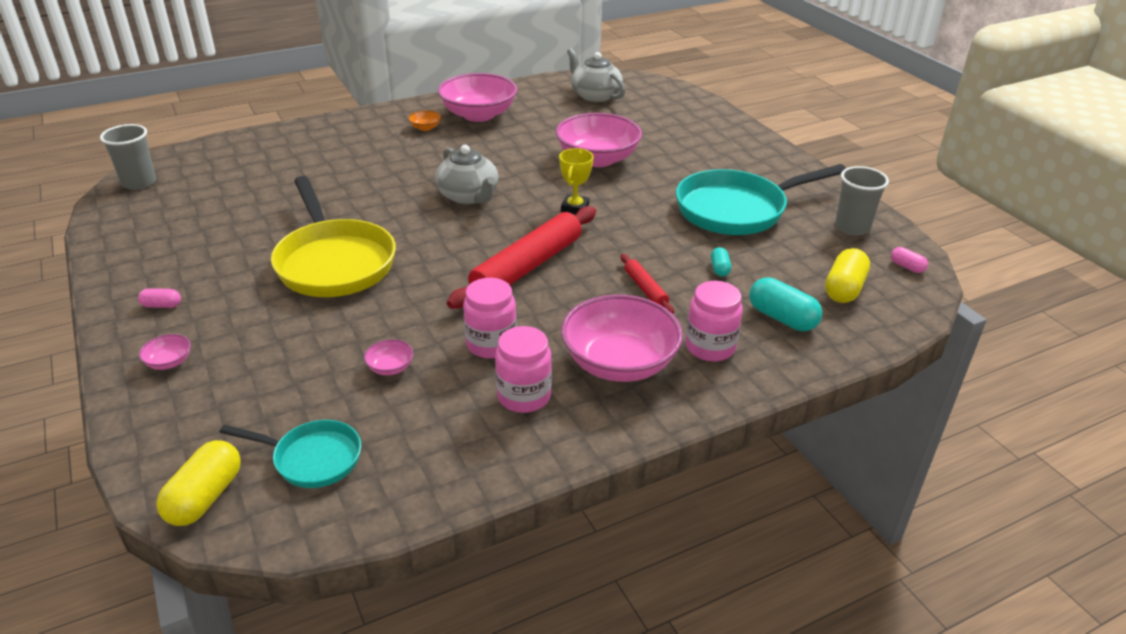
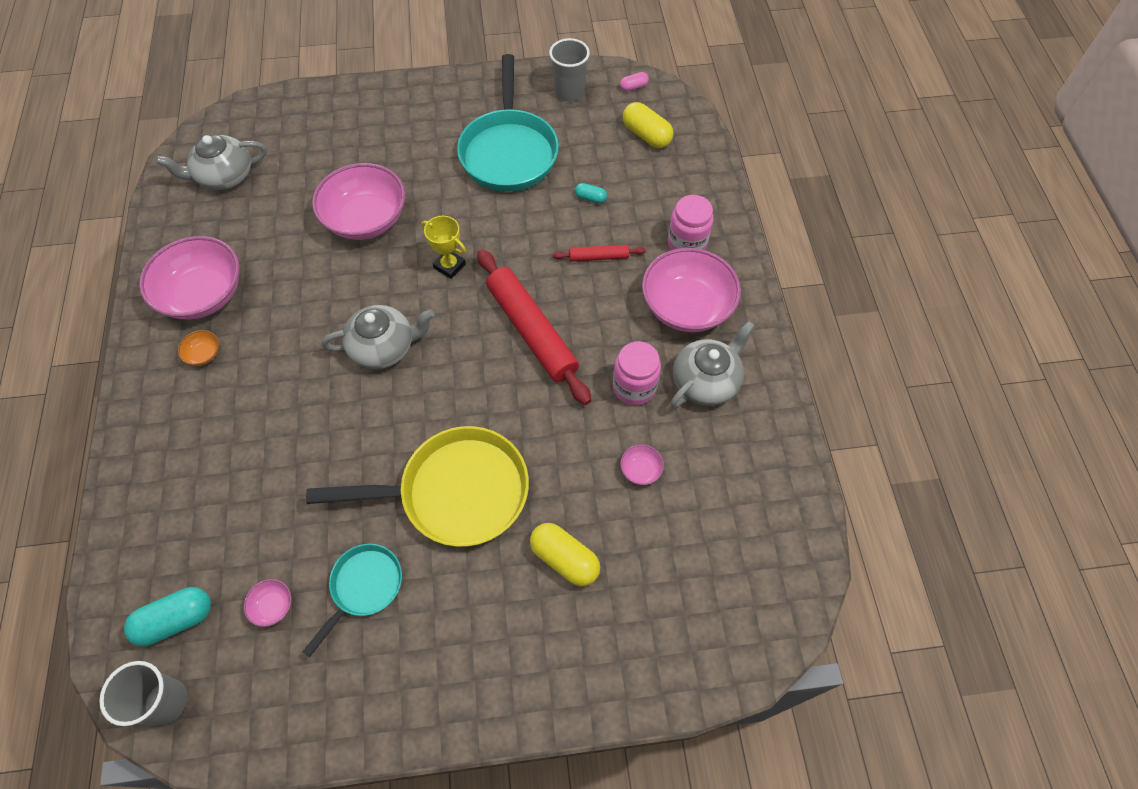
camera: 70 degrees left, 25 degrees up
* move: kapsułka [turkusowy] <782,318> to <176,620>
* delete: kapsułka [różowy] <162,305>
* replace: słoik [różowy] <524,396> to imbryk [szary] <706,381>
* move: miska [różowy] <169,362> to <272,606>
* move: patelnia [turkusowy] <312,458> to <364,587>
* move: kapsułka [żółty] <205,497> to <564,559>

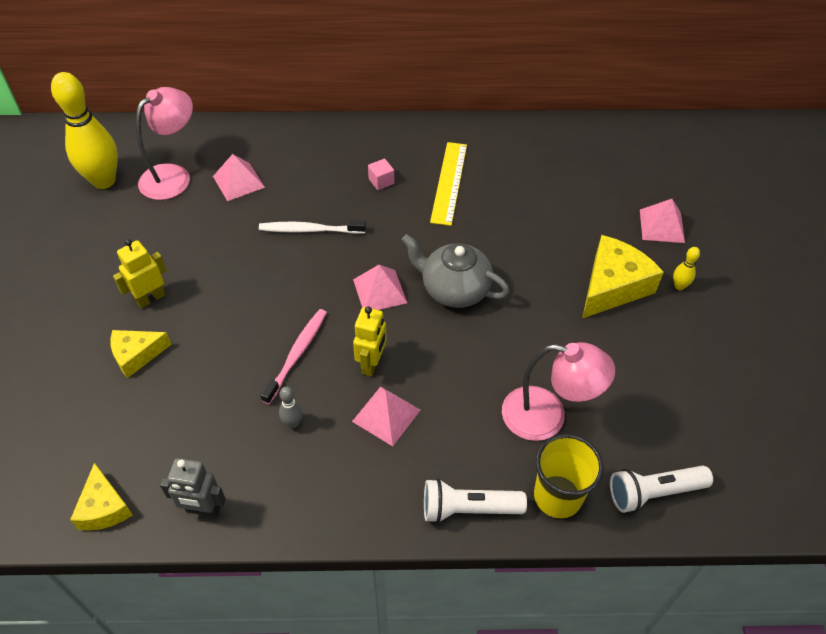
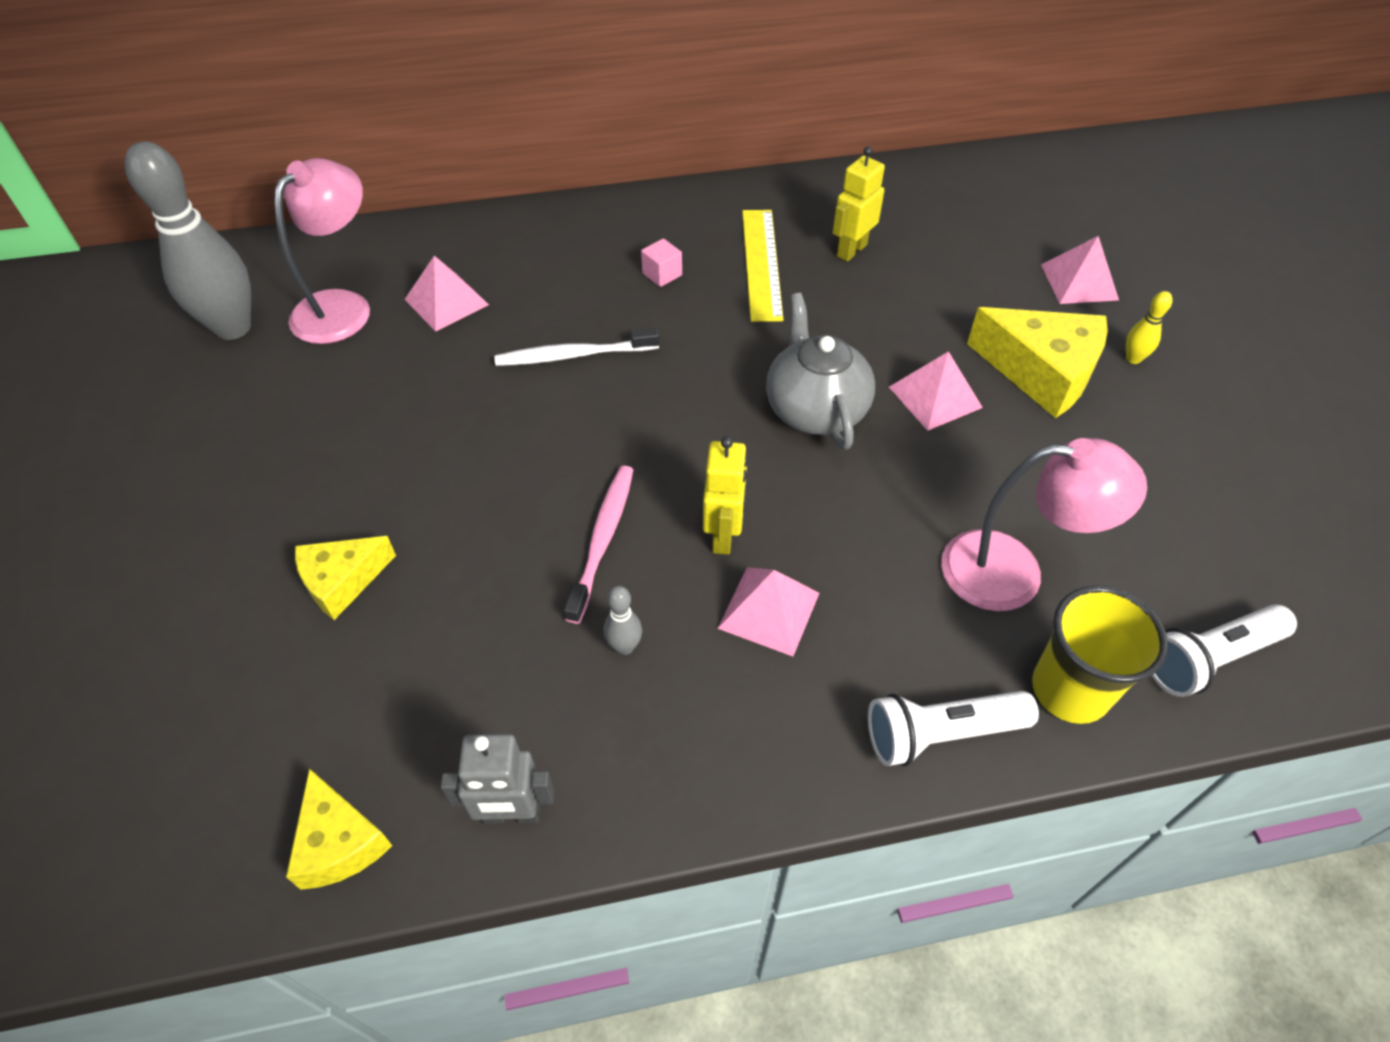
camera: 10 degrees left, 0 degrees up
* recolor: kręgiel [żółty] <104,181> to kręgiel [szary] <233,328>
* rotate: imbryk [szary] <454,289> = <815,409> 60 degrees clockwise
* rotate: ser [żółty] <613,286> = <1041,372> 90 degrees clockwise
* move: robot [żółty] <151,298> to <851,250>
* move: piramida [różowy] <380,291> to <935,397>

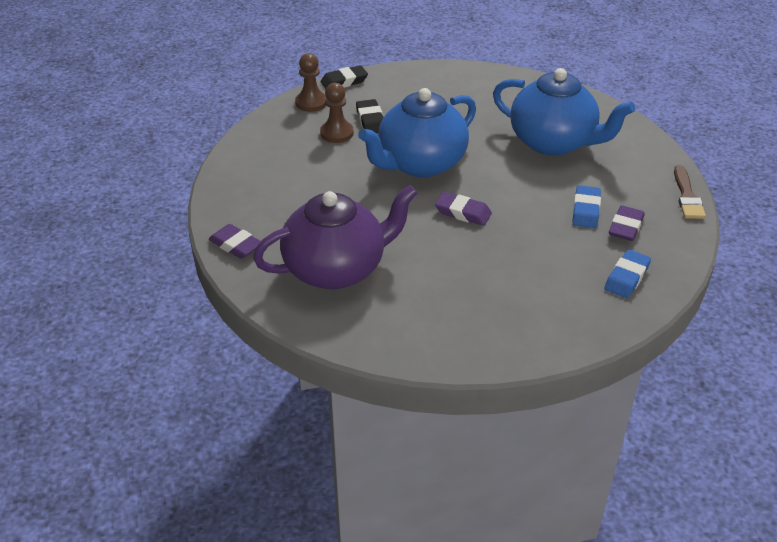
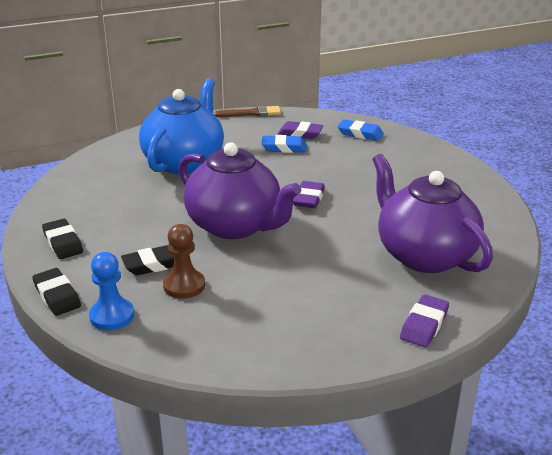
camera: 100 degrees left, 10 degrees down
* recolor: pionek [brązowy] <311,103> to pionek [niebieski] <112,316>
* recolor: imbryk [niebieski] <420,164> to imbryk [fioletowy] <235,226>
* insert: gumka do mazania [czarny] <63,243>

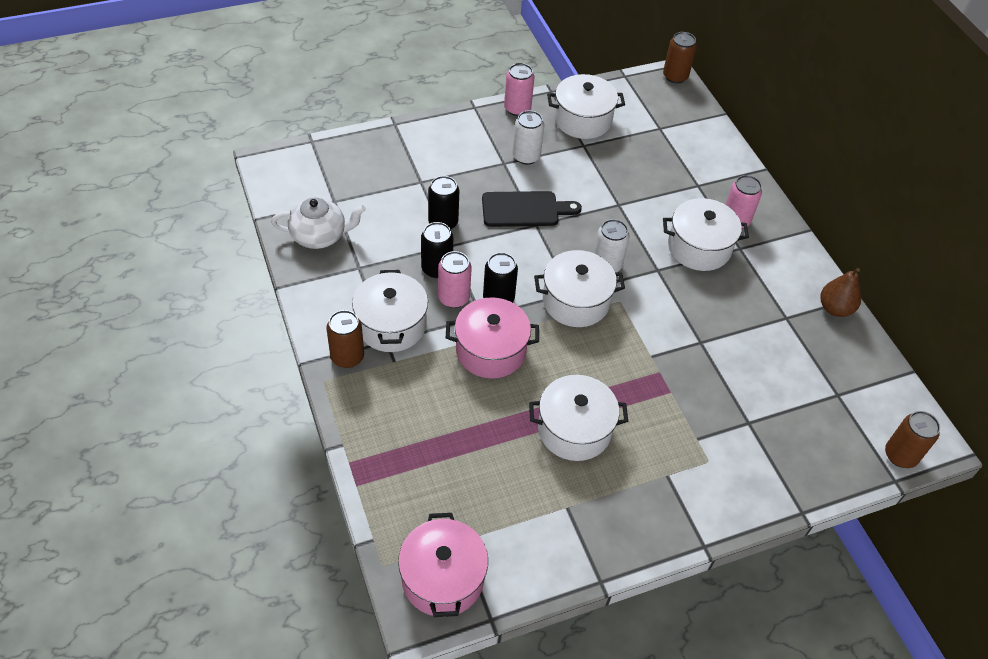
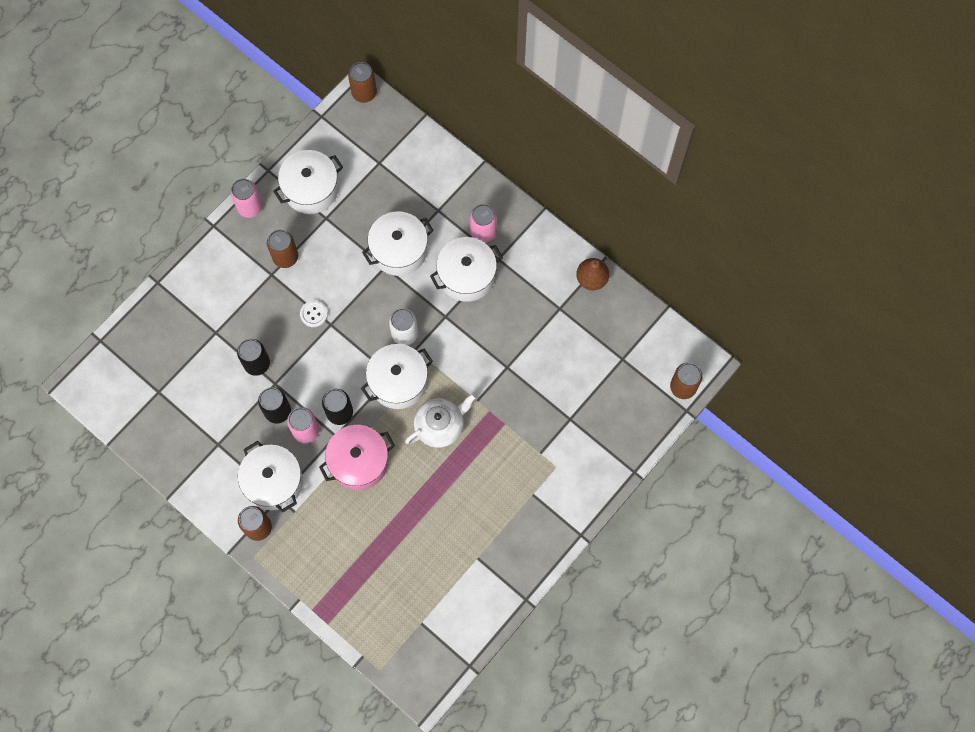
camera: 25 degrees left, 20 degrees up
* recolor: puszka [biały] <526,156> to puszka [brązowy] <285,257>
* replace: deska do krojenia [czarny] <524,209> to guzik [biały] <314,314>
* move: imbryk [biały] <319,236> to <440,426>
* move: garnek [biały] <574,429> to <399,250>
* delete: garnek [różowy] <442,578>

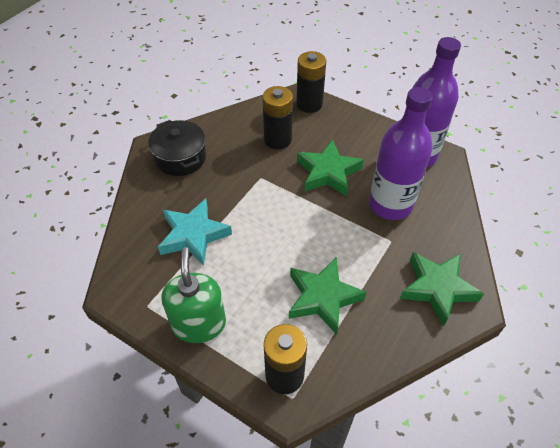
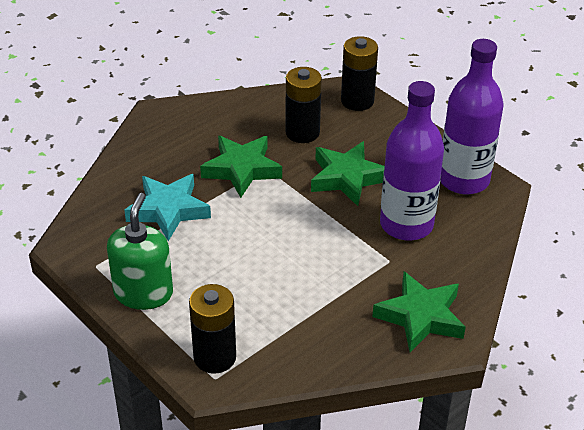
camera: 15 degrees right, 10 degrees down
* delete: garnek [czarny] <180,157>
* move: gwiazda [zielony] <322,298> to <241,169>

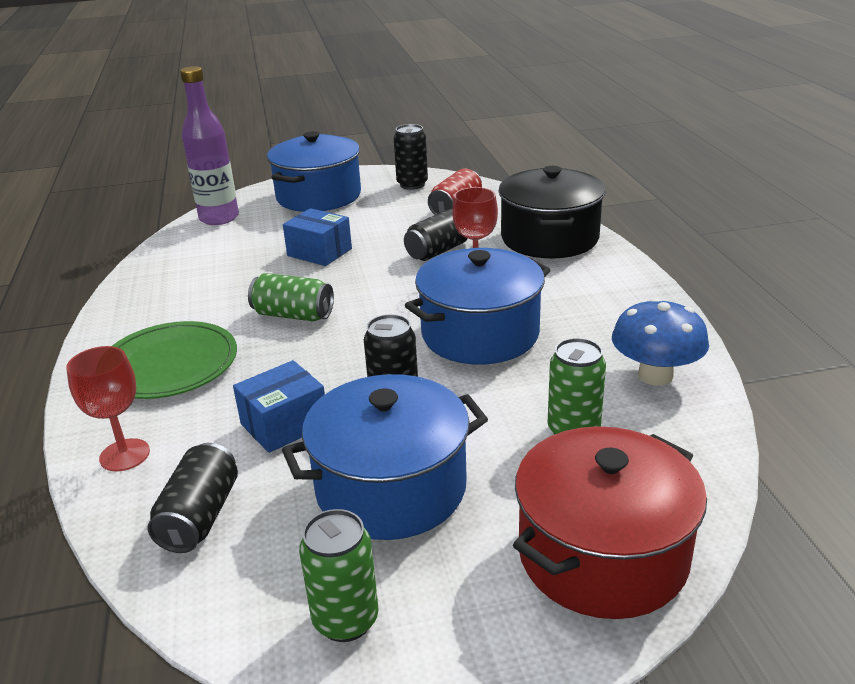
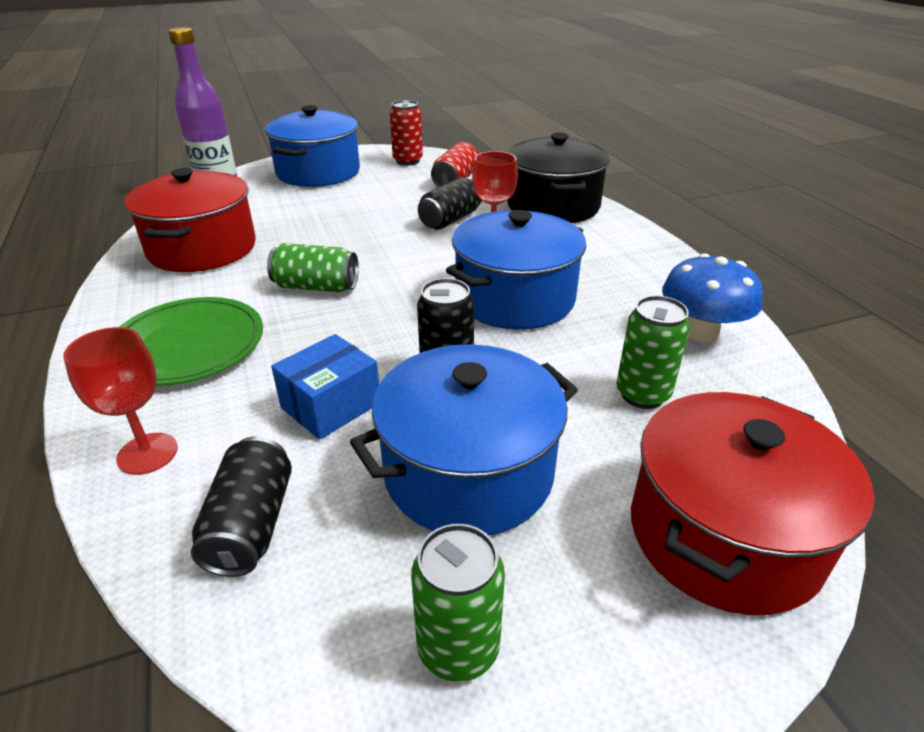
camera: 10 degrees left, 5 degrees up
* recolor: puszka [czarny] <412,185> to puszka [czerwony] <408,161>
* delete: pudełko [niebieski] <319,252>
* insert: garnek [czerwony] <202,249>

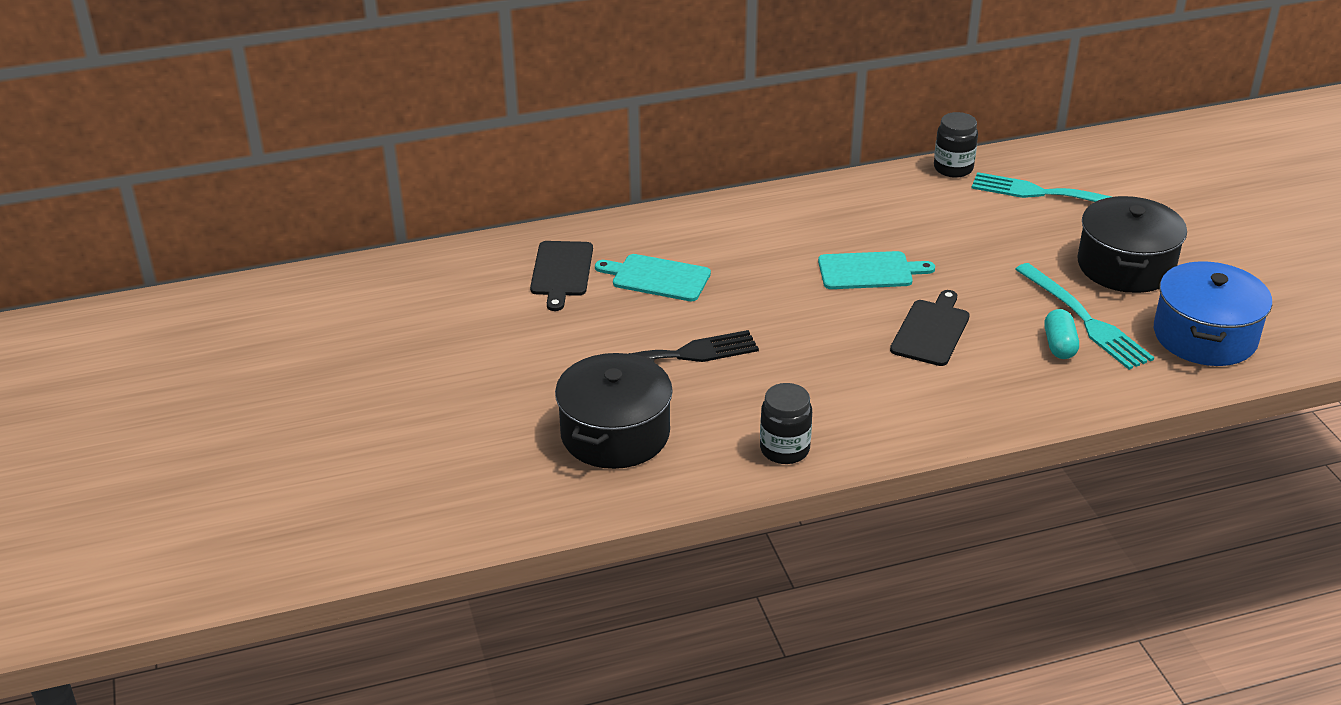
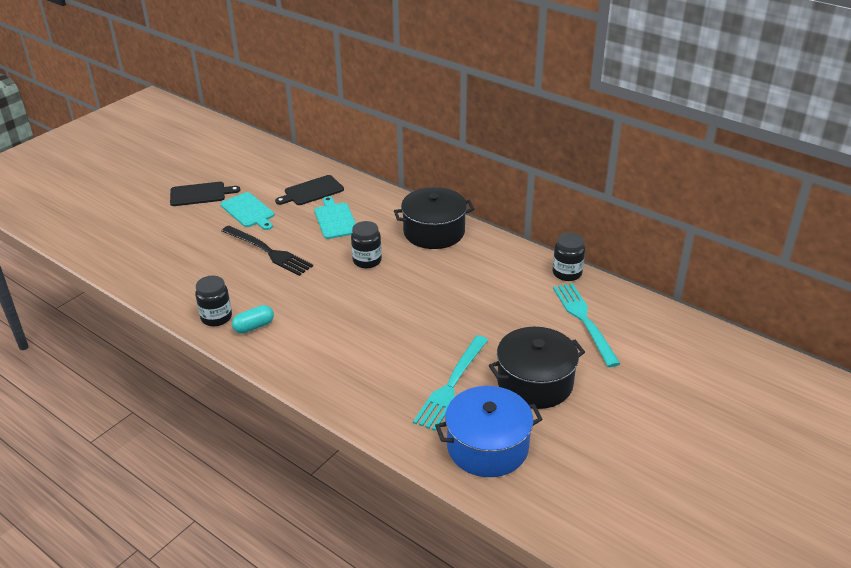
camera: 55 degrees right, 0 degrees up
* move: deska do krojenia [turkusowy] <869,271> to <248,211>
* move: deska do krojenia [czarny] <931,330> to <200,194>
* move: kapsułka [turkusowy] <1059,345> to <254,326>
* move: garnek [czarny] <615,434> to <434,232>
* insert: słoik [czarny] <367,261>

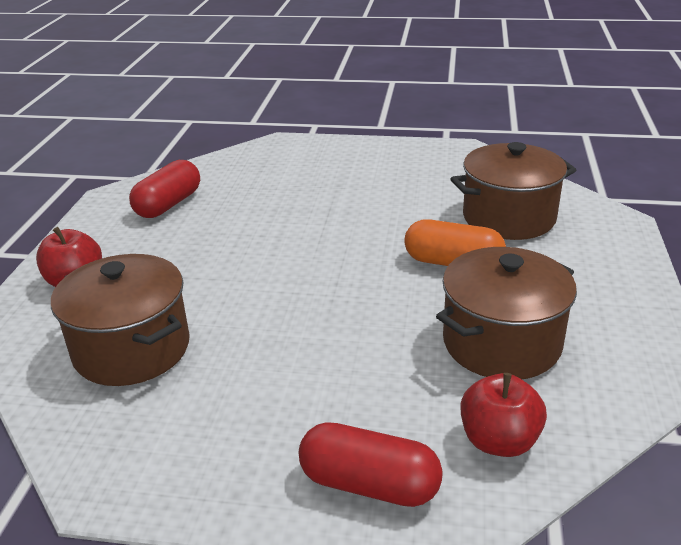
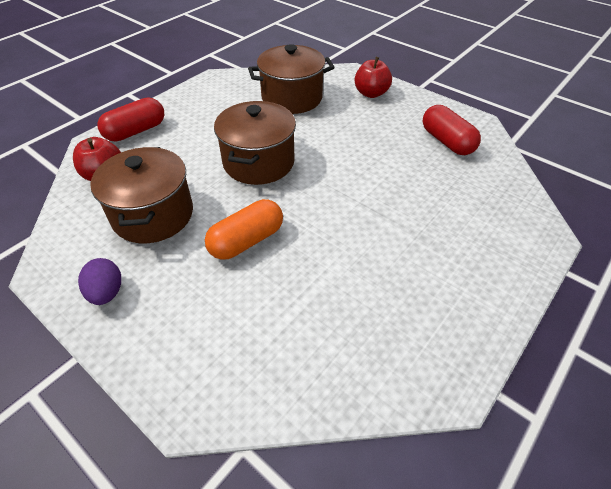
camera: 120 degrees right, 15 degrees up
* move: garnek [brązowy] <508,217> to <258,162>
* insert: jajko [fioletowy] <107,293>

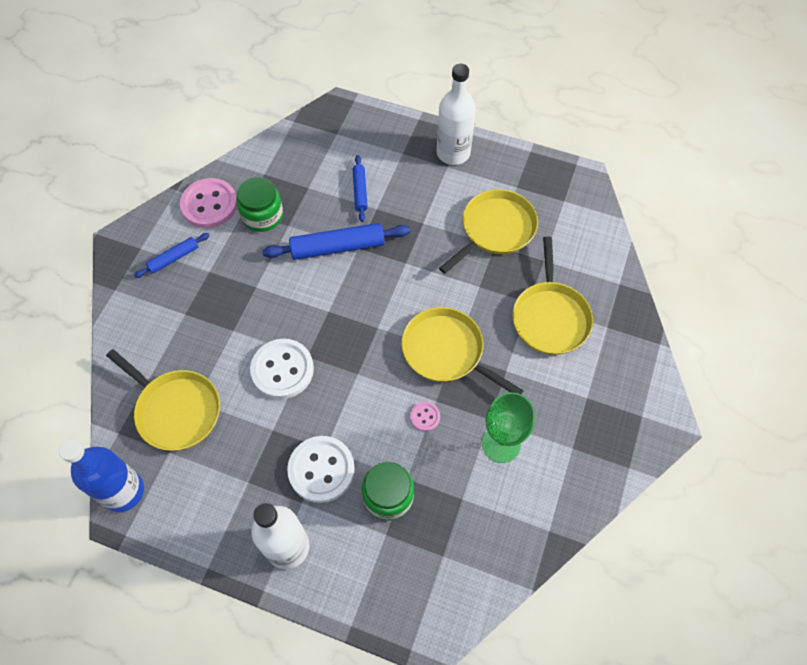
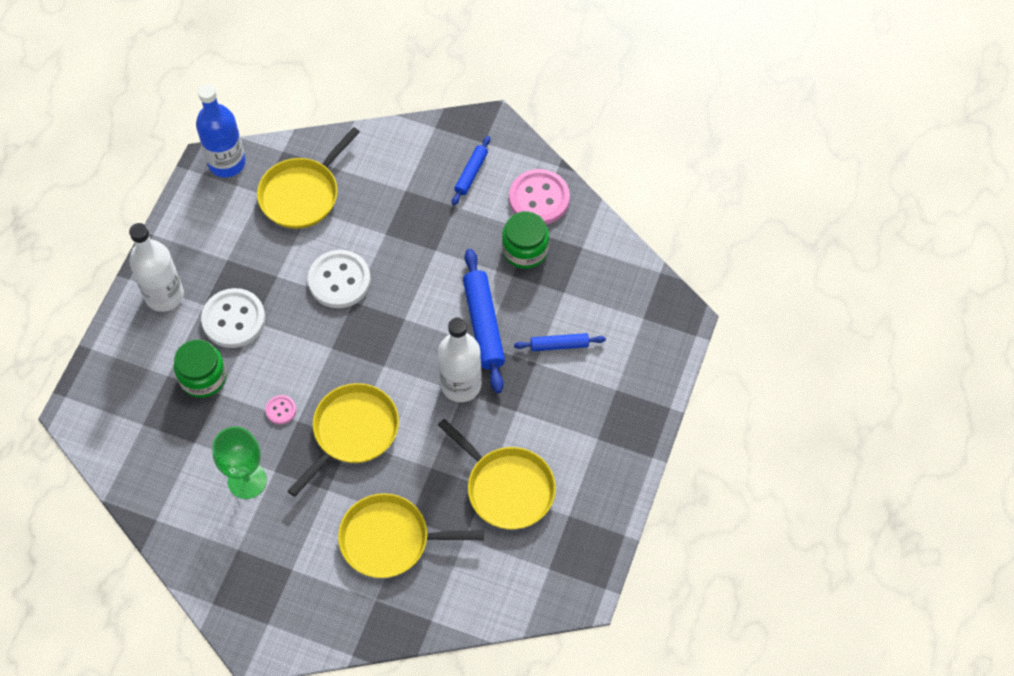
camera: 90 degrees right, 0 degrees up
* move: butelka [biały] <453,153> to <461,385>
* rotate: wałek do ciasta [niebieski] <174,258> = <471,173> 60 degrees clockwise

